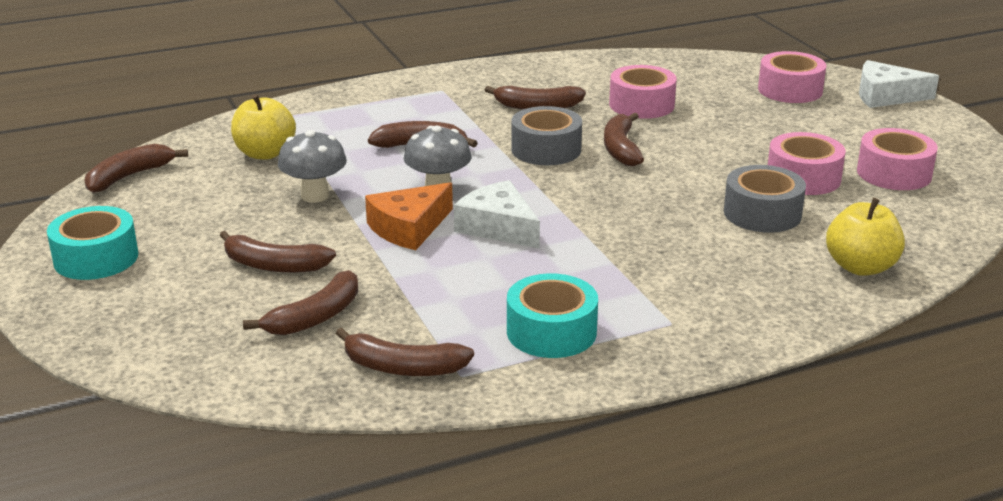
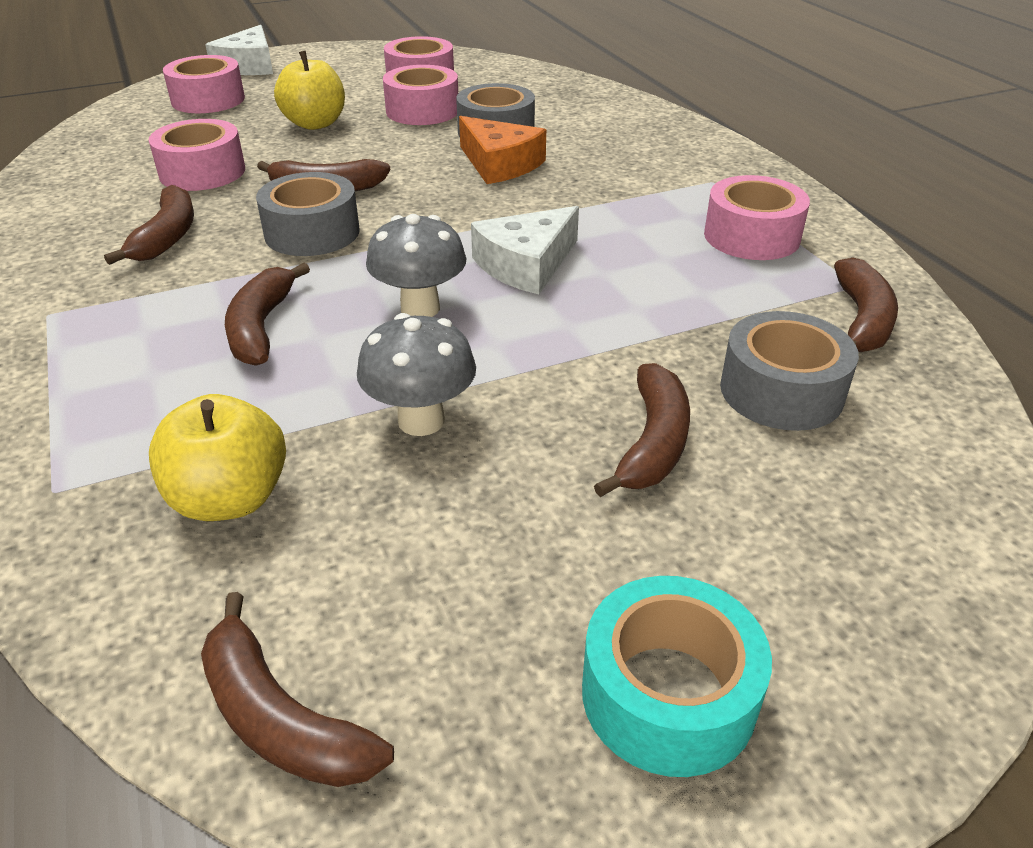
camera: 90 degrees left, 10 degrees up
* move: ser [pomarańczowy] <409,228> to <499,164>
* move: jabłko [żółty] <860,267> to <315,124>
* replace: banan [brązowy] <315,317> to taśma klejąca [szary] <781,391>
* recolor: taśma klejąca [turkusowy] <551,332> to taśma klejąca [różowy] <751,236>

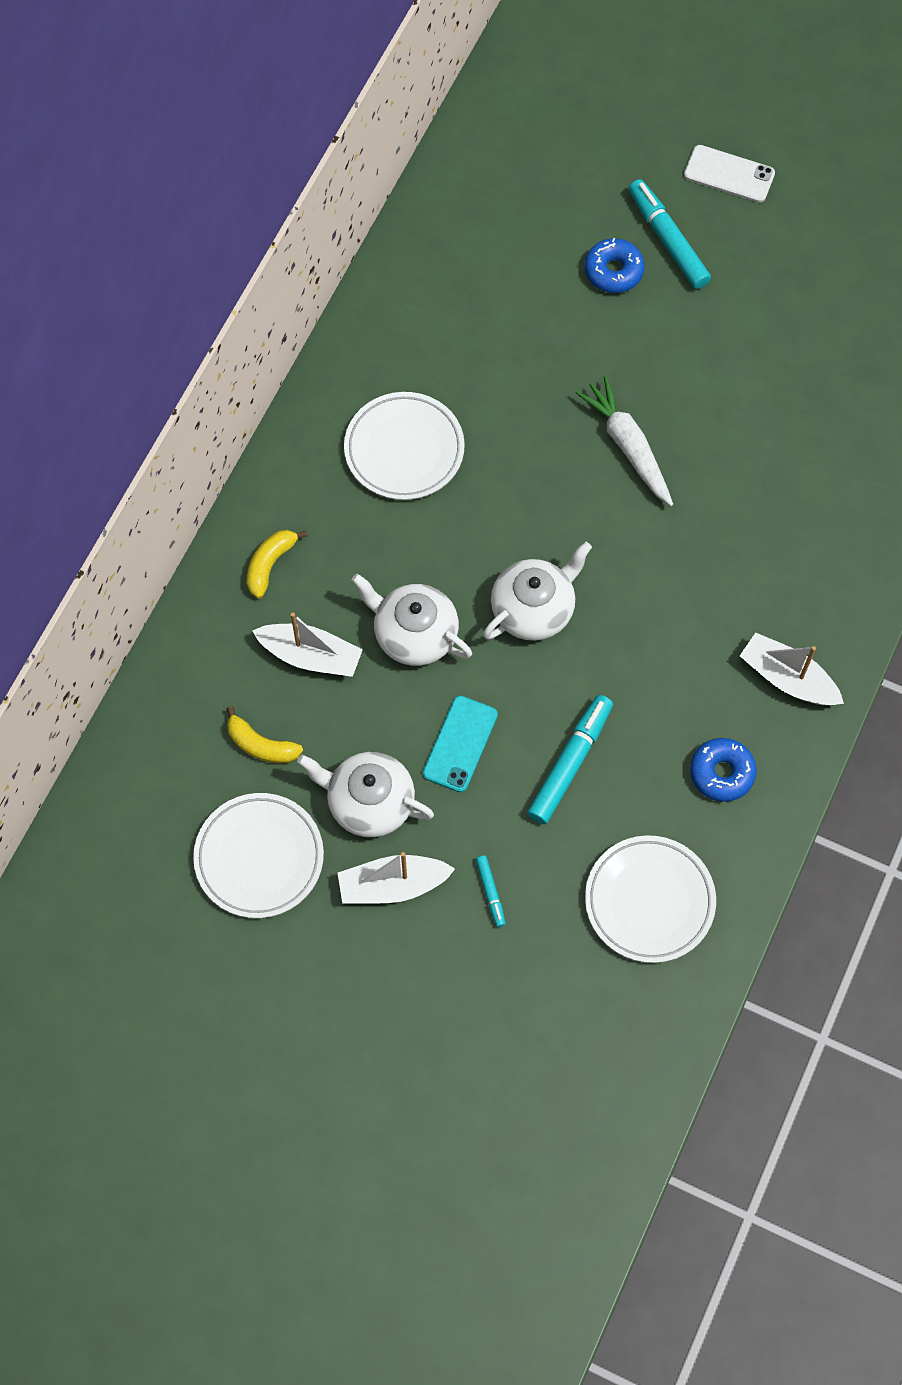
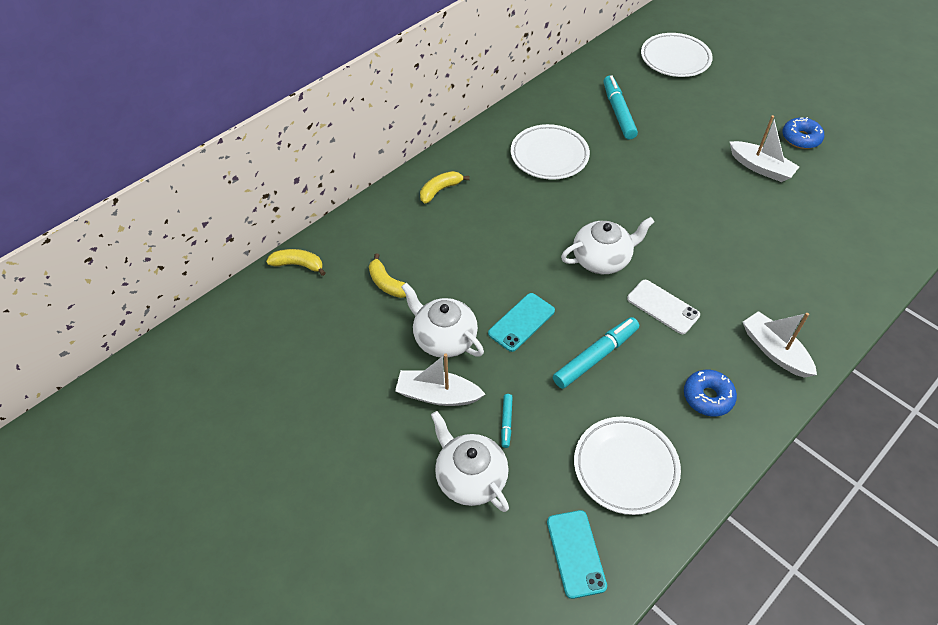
camera: 20 degrees right, 15 degrees down
* move: telefon [biały] <729,174> to <663,307>
* move: flamaster [turkusowy] <667,240> to <618,112>
* move: donut [niebieski] <613,271> to <801,138>
* delete: marchewka [biały] <628,446>
* move: imbryk [biały] <414,634> to <470,477>
* move: łódka [biały] <311,656> to <760,168>
* move: talerz [biały] <259,858> to <675,59>
* insert: banan [żółty] <298,265>
* insert: telefon [turkusowy] <576,553>

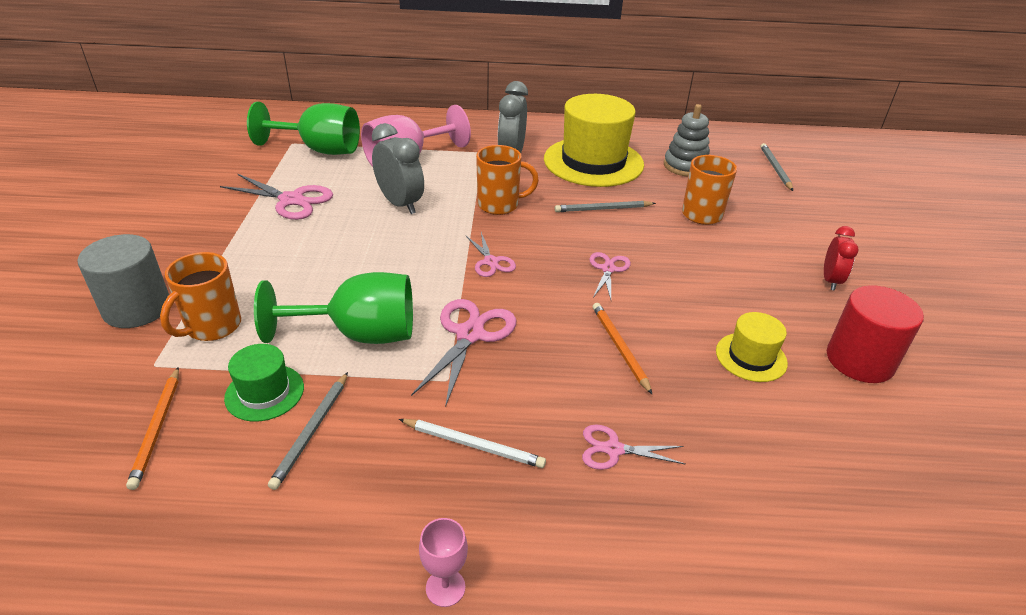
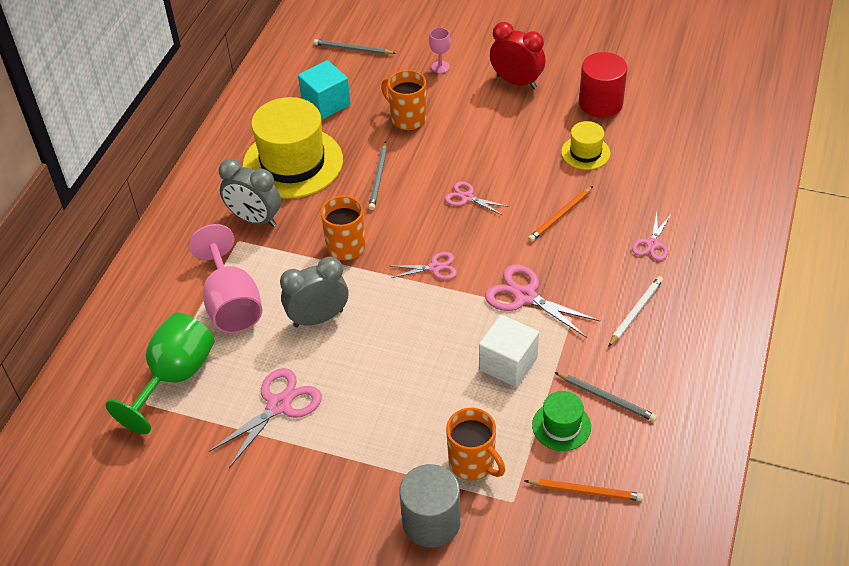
camera: 70 degrees left, 10 degrees up
* replace: zabawka nakładanka [szary] <685,166> to sześcian [turkusowy] <326,103>
* resize: budzik [czerwony] <830,280> = <516,82> x1.58
* replace: kielich [zielony] <360,334> to sześcian [biały] <508,364>
* rotate: ołówek [pomarańczowy] <619,348> = <560,216> 45 degrees counterclockwise
* move: kielich [różowy] <445,587> to <440,67>

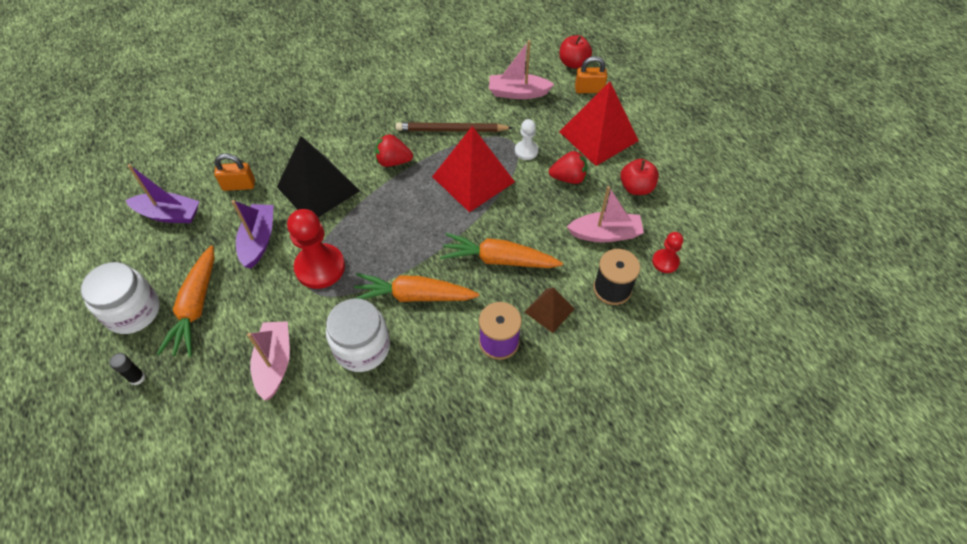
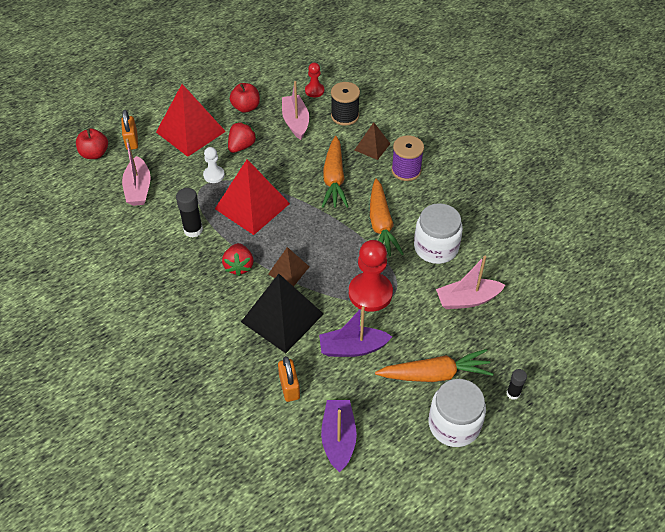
camera: 100 degrees left, 5 degrees down
* replace: ołówek [brązowy] <451,130> to klej w sztyfcie [czarny] <193,230>
* rotate: truskawka [czerwony] <568,178> = <241,146> 45 degrees clockwise
* insert: piramida [brązowy] <288,270>

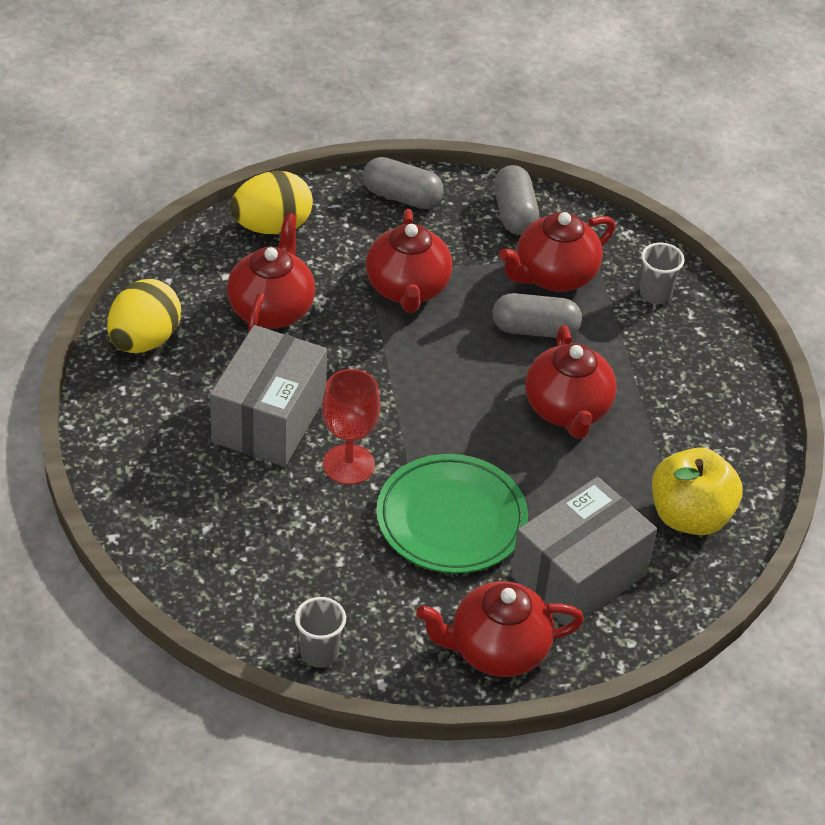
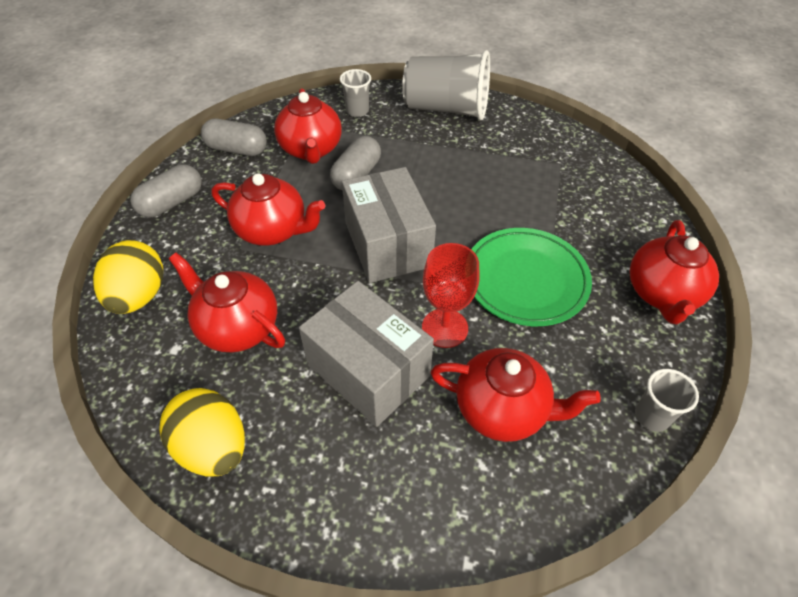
camera: 65 degrees left, 5 degrees up
* move: imbryk [czerwony] <567,410> to <502,409>
* delete: jabłko [żółty] <690,516>
* move: pudełko [szary] <578,575> to <388,244>
* insert: szklanka [szary] <446,109>

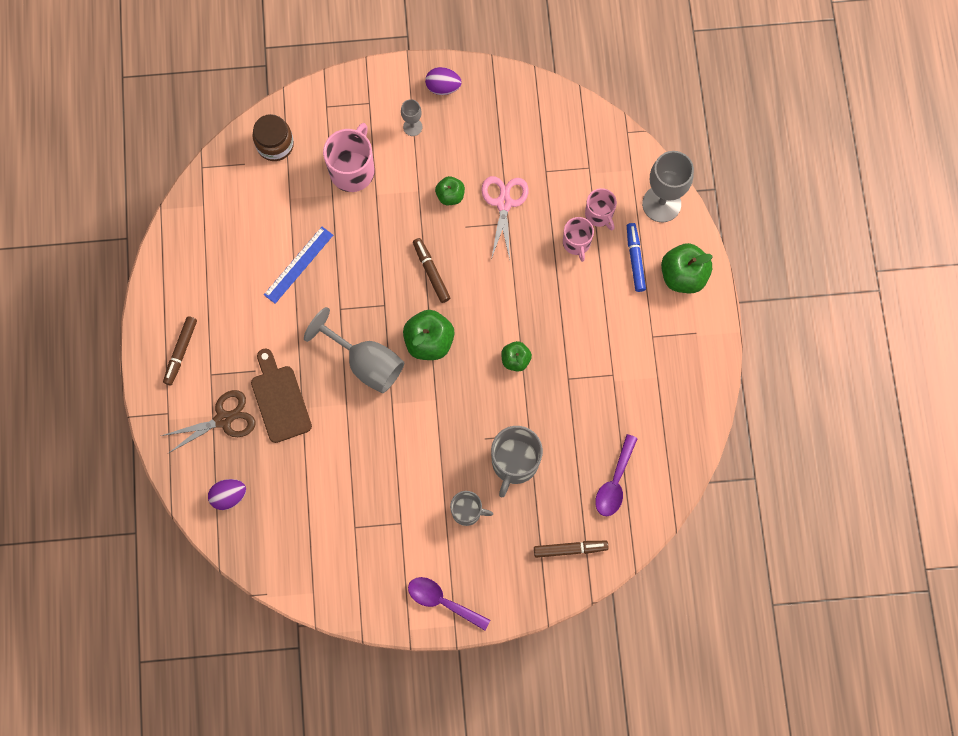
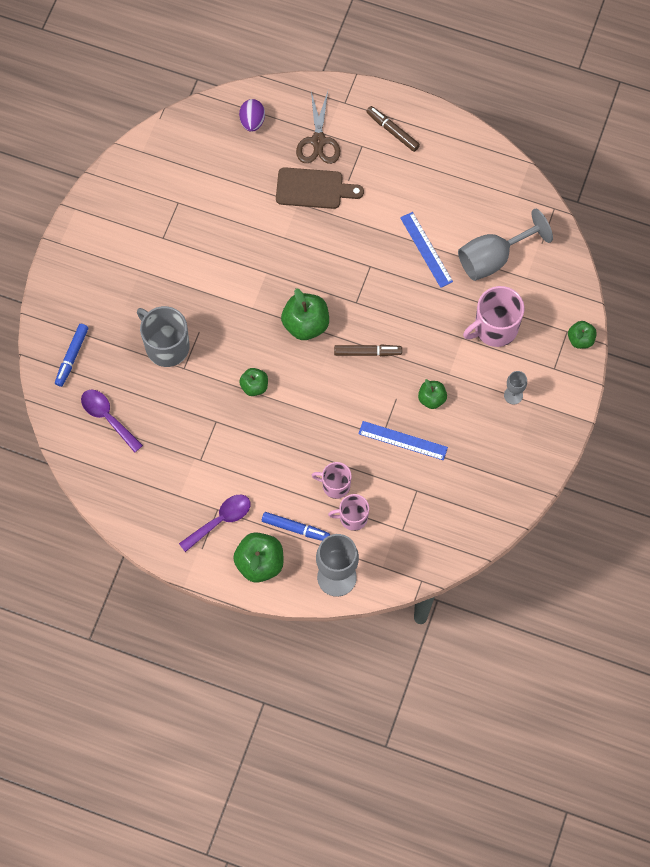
camera: 115 degrees right, 5 degrees down
* delete: jajko [fioletowy] <443,87>
* delete: słoik [brązowy] <275,145>
* rotate: kubek [różowy] <353,170> = <494,328> 105 degrees clockwise
* replace: nożyczki [różowy] <504,203> to linijka [niebieski] <403,440>
* move: kielich [szary] <366,362> to <493,258>
* delete: kubek [szary] <467,511>
* recolor: flamaster [brązowy] <570,549> to flamaster [niebieski] <72,357>
* move: łyżka [fioletowy] <442,601> to <220,520>
* insert: jabłko [zielony] <580,339>

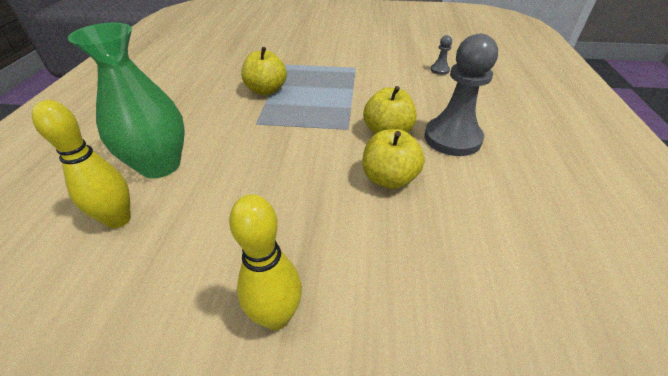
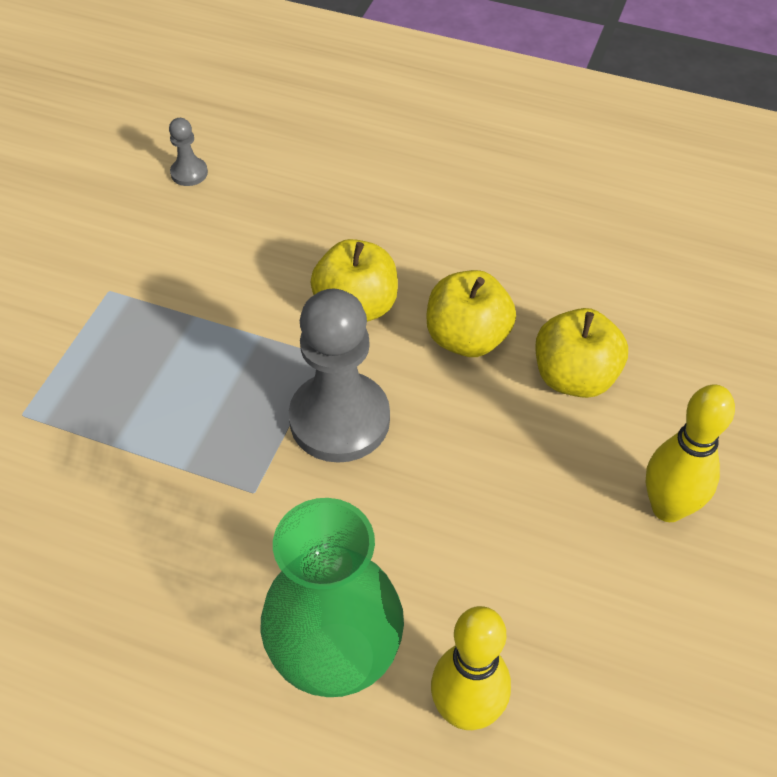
camera: 75 degrees left, 10 degrees up
* move: pionek [szary] <452,138> to <339,419>
* move: jabłko [żółty] <266,90> to <574,377>

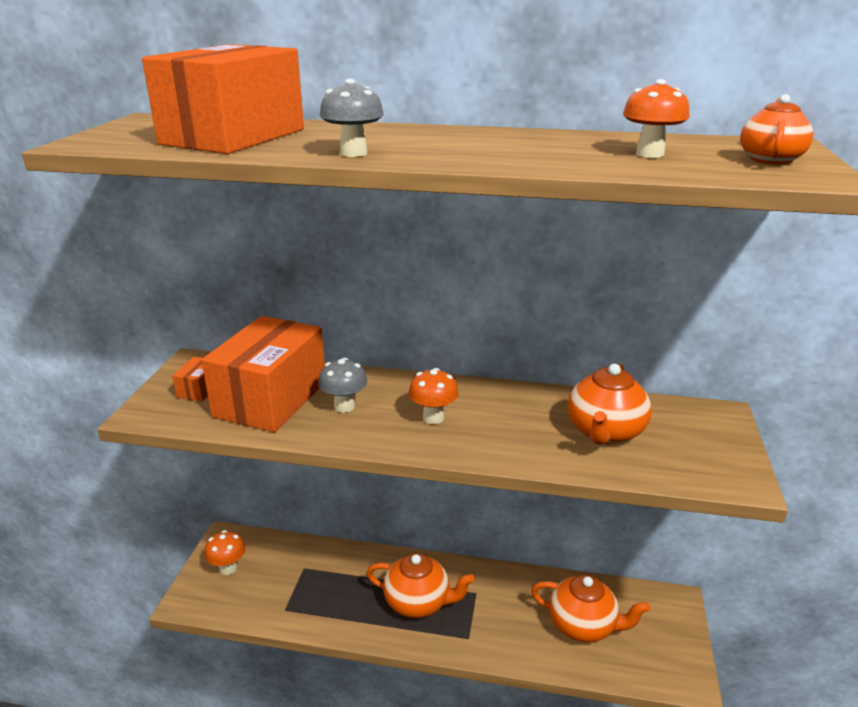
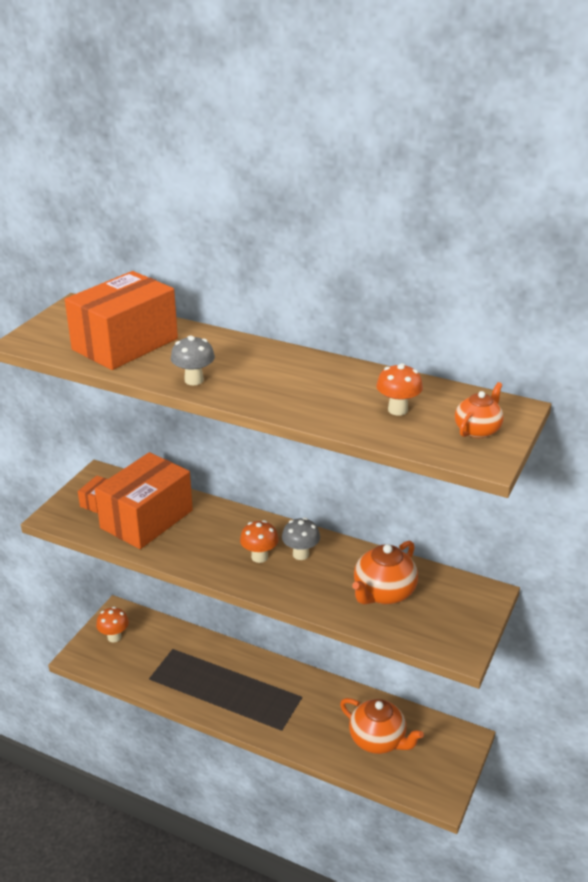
camera: 15 degrees right, 5 degrees up
* move: grzyb [szary] <344,406> to <300,554>
* delete: imbryk [pomarańczowy] <418,602>

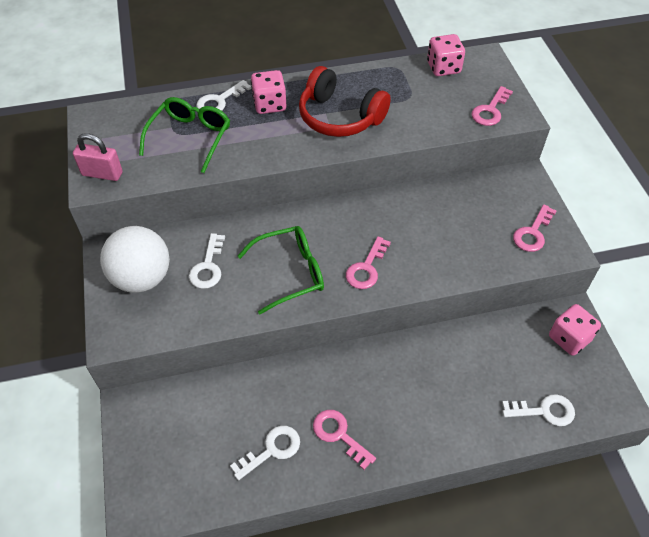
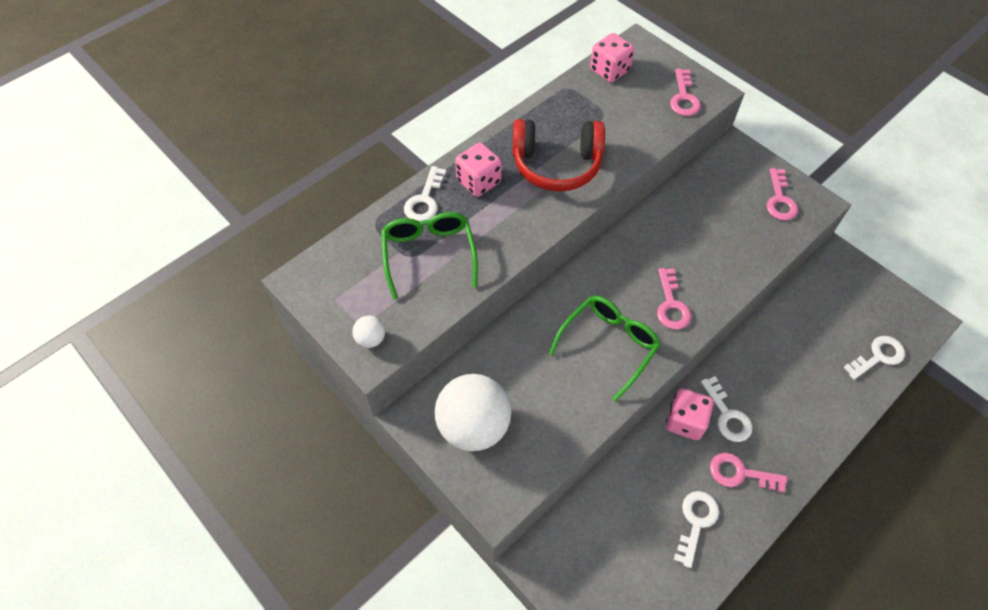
camera: 30 degrees left, 5 degrees up
* replace: kłódka [różowy] <102,174> to piłka [biały] <371,339>
* move: klucz [biały] <208,266> to <727,415>
* move: kostka do gry [różowy] <569,338> to <685,421>

